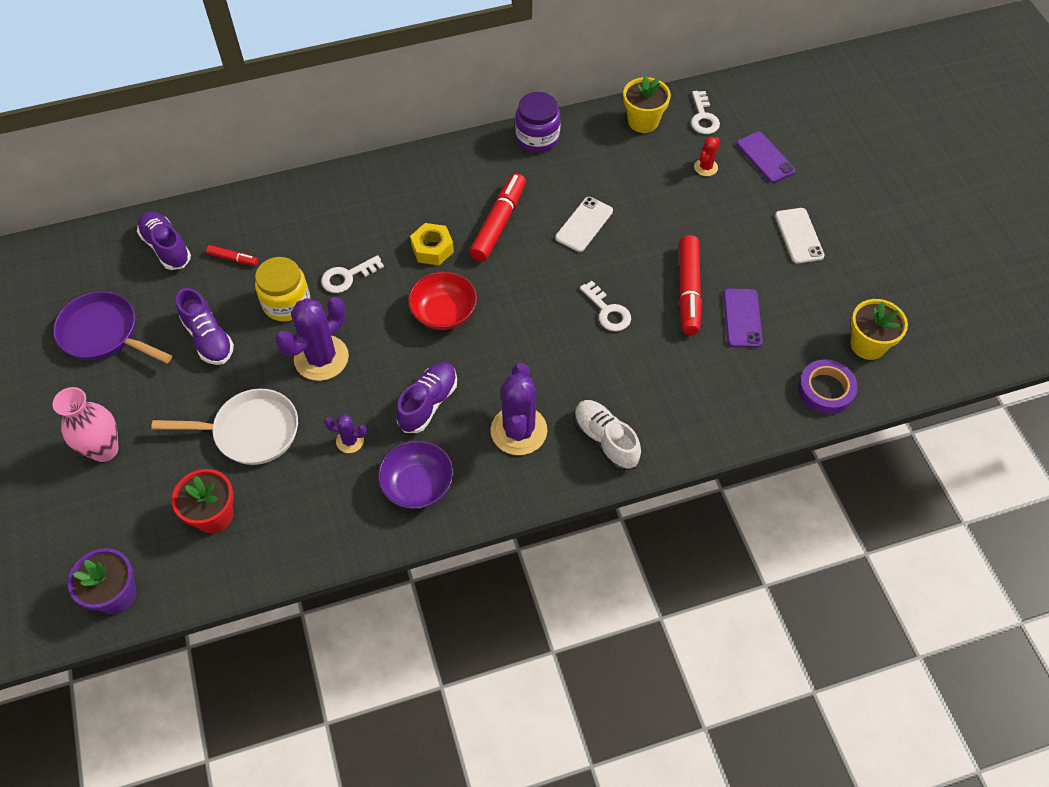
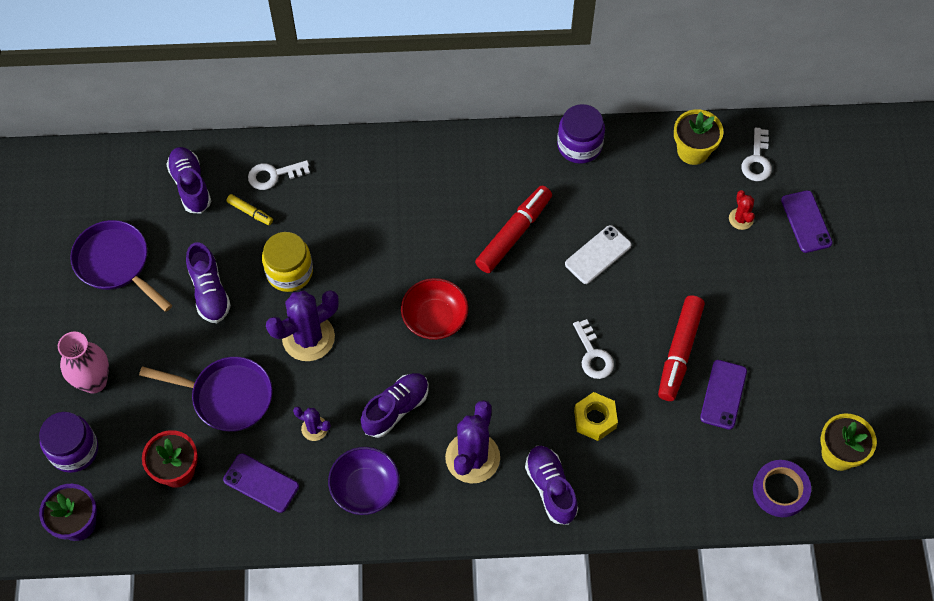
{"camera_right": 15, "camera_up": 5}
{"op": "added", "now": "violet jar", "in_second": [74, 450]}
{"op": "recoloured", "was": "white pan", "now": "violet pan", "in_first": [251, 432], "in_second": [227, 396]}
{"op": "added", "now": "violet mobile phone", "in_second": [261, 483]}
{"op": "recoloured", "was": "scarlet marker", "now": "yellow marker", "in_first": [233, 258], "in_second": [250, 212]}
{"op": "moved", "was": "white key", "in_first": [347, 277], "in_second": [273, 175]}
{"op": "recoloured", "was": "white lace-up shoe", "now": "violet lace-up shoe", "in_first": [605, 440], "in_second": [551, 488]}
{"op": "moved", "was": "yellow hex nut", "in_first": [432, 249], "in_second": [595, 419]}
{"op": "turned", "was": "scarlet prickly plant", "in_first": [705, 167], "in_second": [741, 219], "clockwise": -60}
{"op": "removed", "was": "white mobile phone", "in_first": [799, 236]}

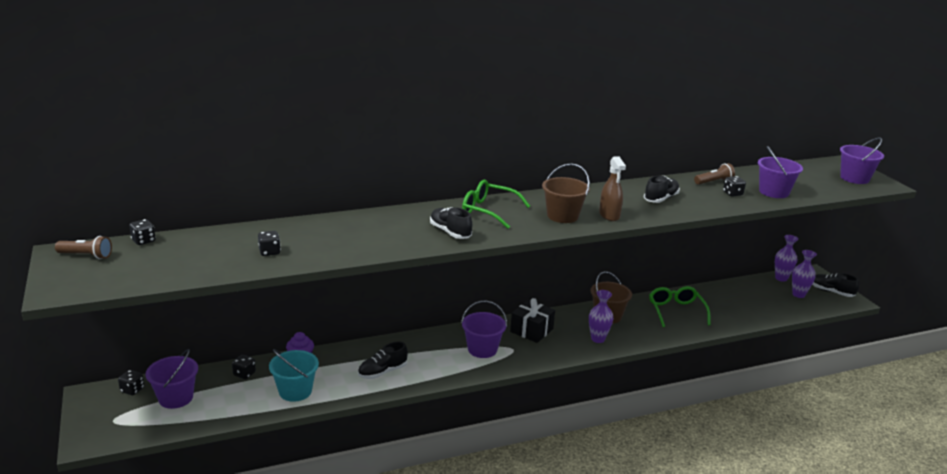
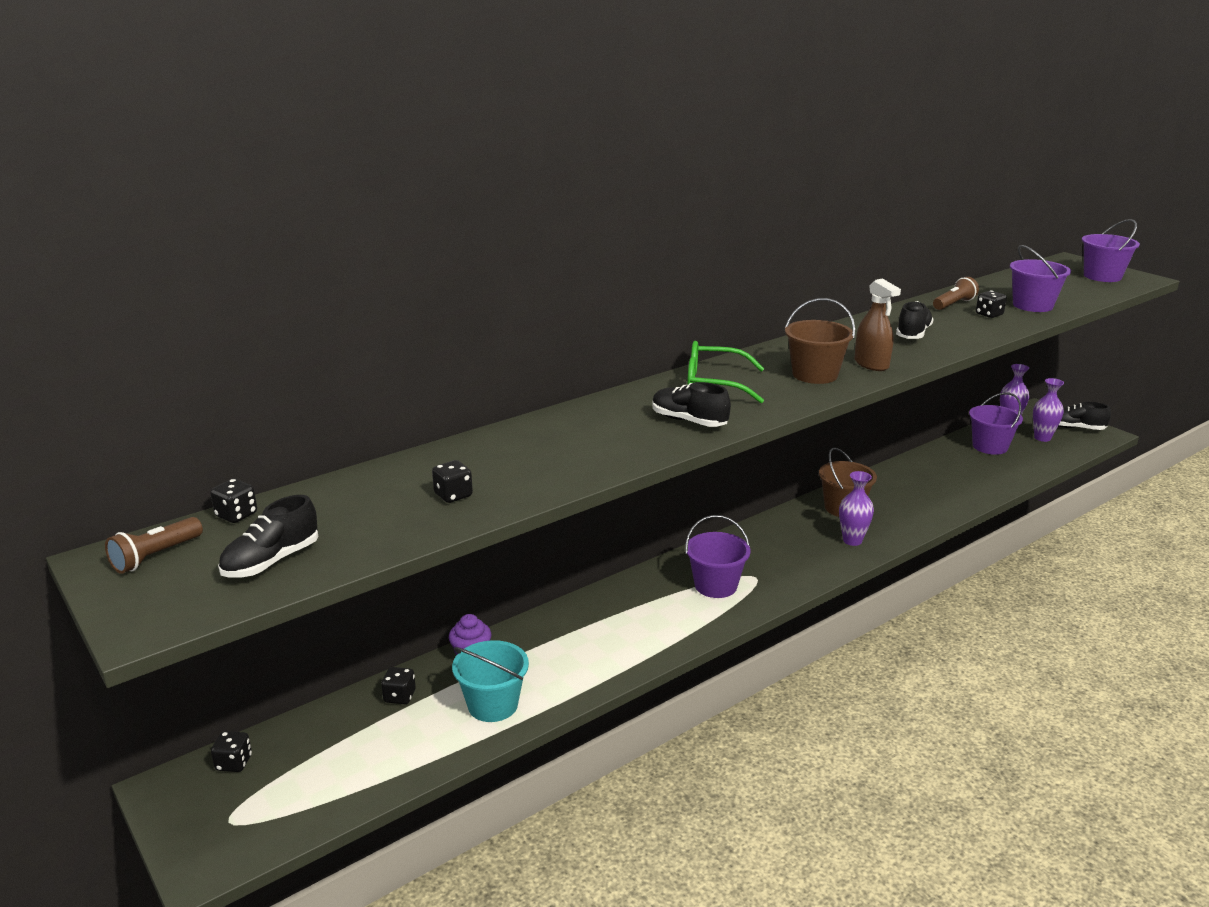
{"camera_right": -15, "camera_up": 0}
{"op": "turned", "was": "dark brown torch", "in_first": [86, 256], "in_second": [155, 556], "clockwise": 135}
{"op": "moved", "was": "ebony lace-up shoe", "in_first": [382, 372], "in_second": [271, 561]}
{"op": "moved", "was": "violet sand bucket", "in_first": [176, 398], "in_second": [990, 446]}
{"op": "removed", "was": "ebony wrapped gift", "in_first": [531, 330]}
{"op": "removed", "was": "green glasses", "in_first": [676, 311]}

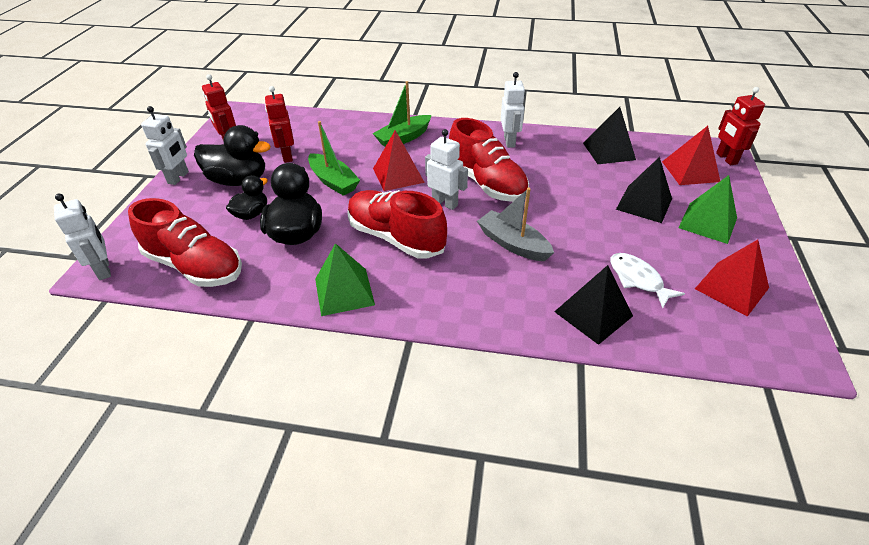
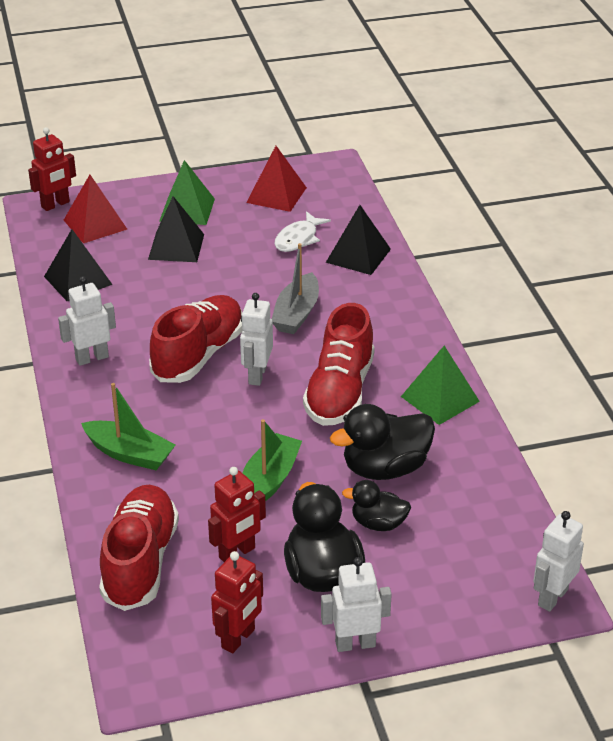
{"camera_right": -115, "camera_up": -5}
{"op": "moved", "was": "scarlet lace-up shoe", "in_first": [195, 266], "in_second": [140, 562]}
{"op": "removed", "was": "scarlet solid pyramid", "in_first": [398, 175]}

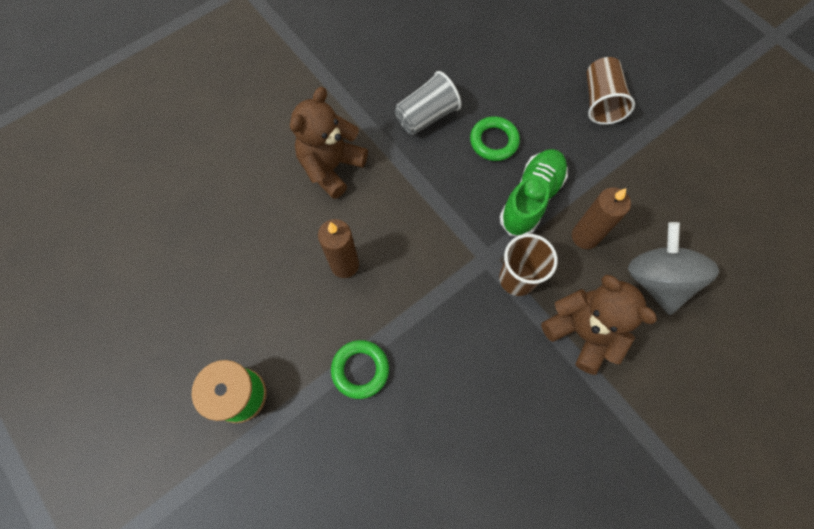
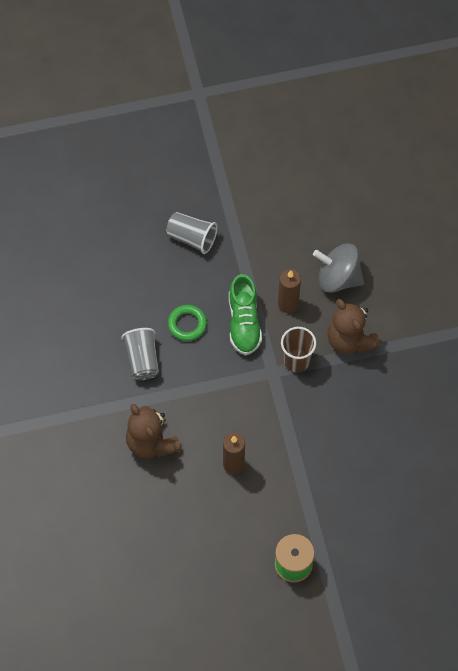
{"camera_right": -65, "camera_up": -5}
{"op": "recoloured", "was": "dark brown cup", "now": "gray cup", "in_first": [600, 102], "in_second": [192, 238]}
{"op": "turned", "was": "green lace-up shoe", "in_first": [531, 198], "in_second": [244, 323], "clockwise": -150}
{"op": "turned", "was": "dark brown teddy bear", "in_first": [582, 332], "in_second": [350, 340], "clockwise": -105}
{"op": "removed", "was": "green hoop", "in_first": [360, 369]}

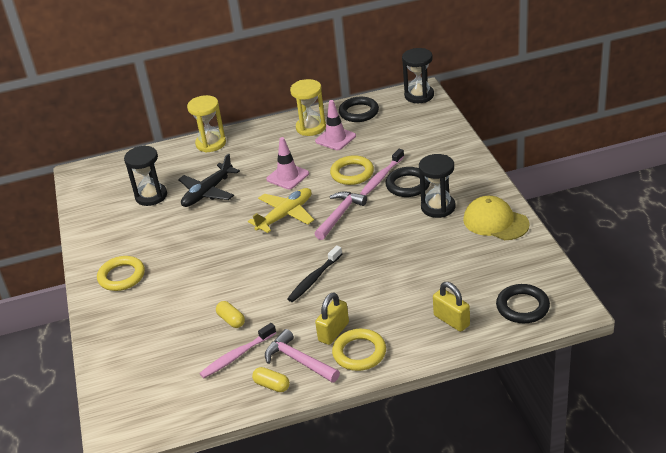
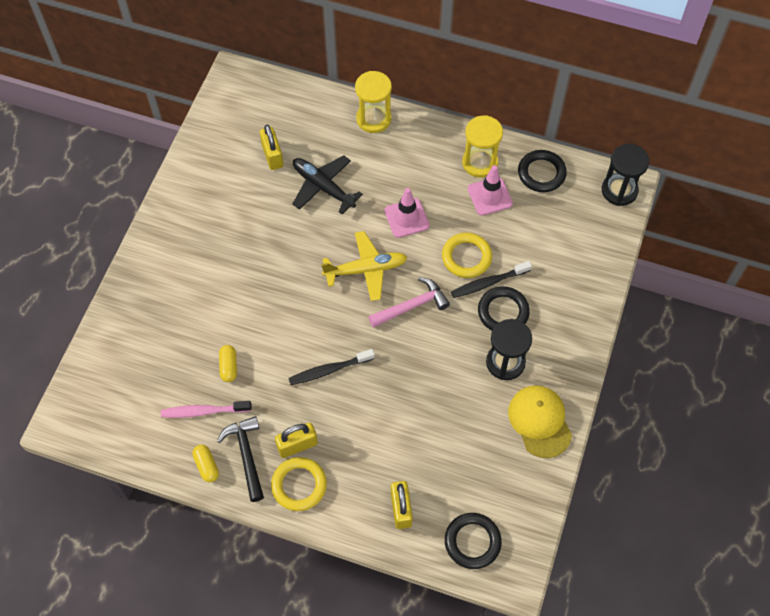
{"camera_right": 30, "camera_up": 25}
{"op": "recoloured", "was": "rose-pink claw hammer", "now": "ebony claw hammer", "in_first": [298, 360], "in_second": [246, 455]}
{"op": "replaced", "was": "ebony hourglass", "now": "yellow padlock", "in_first": [151, 196], "in_second": [272, 156]}
{"op": "turned", "was": "ebony toy plane", "in_first": [208, 192], "in_second": [323, 187], "clockwise": 60}
{"op": "recoloured", "was": "rose-pink toothbrush", "now": "ebony toothbrush", "in_first": [381, 177], "in_second": [488, 283]}
{"op": "removed", "was": "yellow hoop", "in_first": [121, 276]}

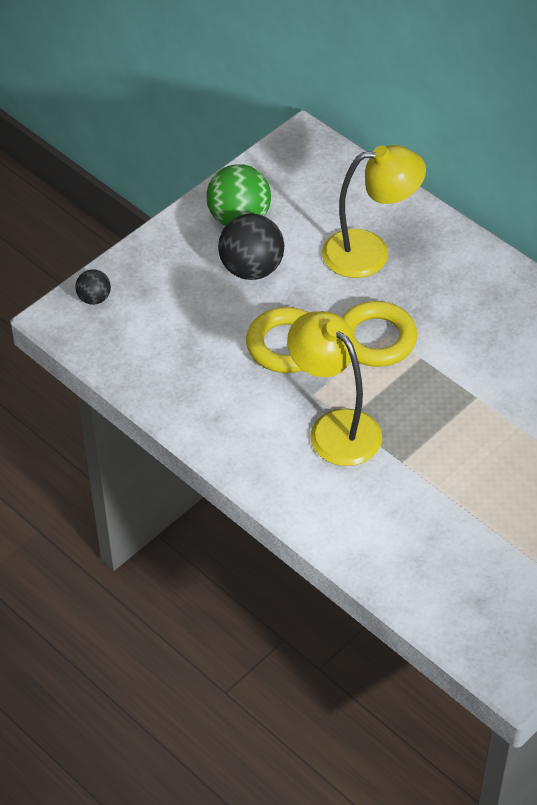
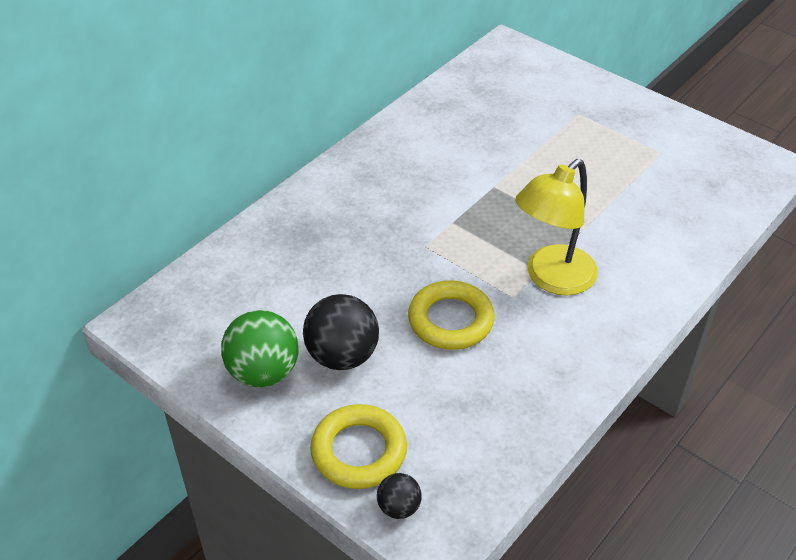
{"camera_right": -95, "camera_up": -5}
{"op": "moved", "was": "yellow hoop", "in_first": [376, 339], "in_second": [359, 451]}
{"op": "removed", "was": "yellow lamp", "in_first": [370, 252]}

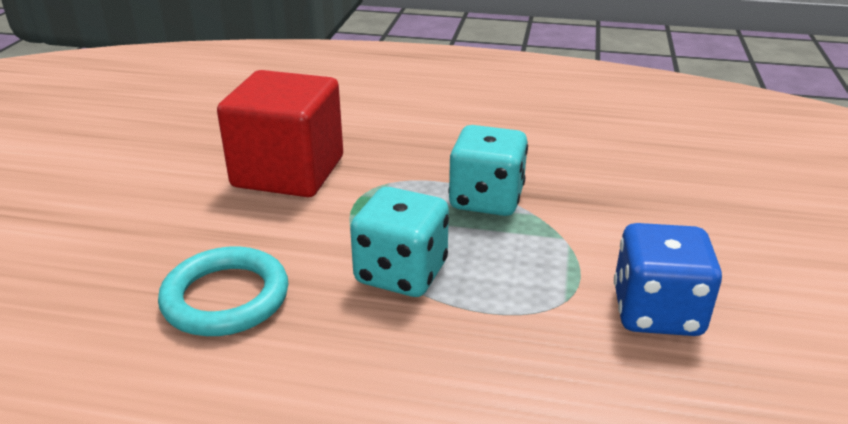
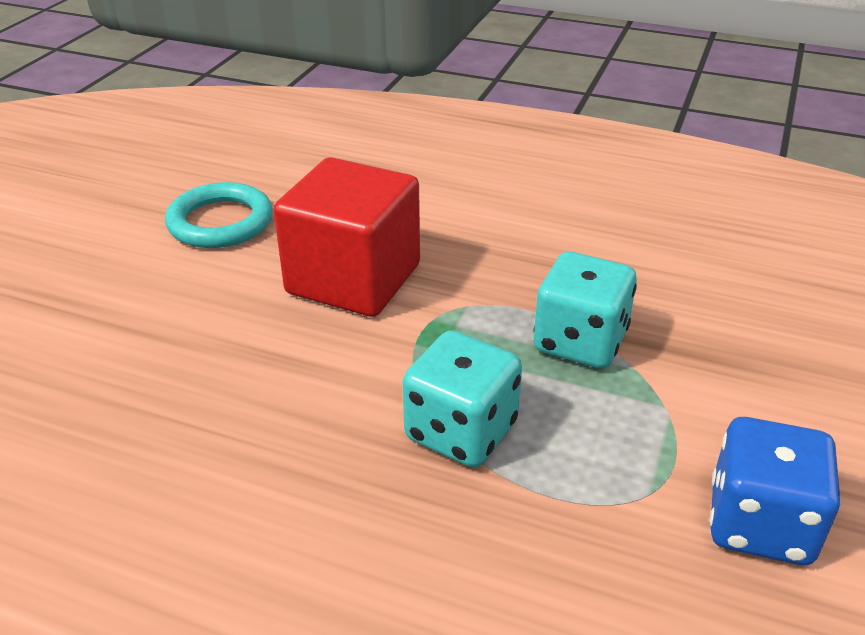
{"camera_right": 10, "camera_up": 5}
{"op": "moved", "was": "turquoise hoop", "in_first": [226, 298], "in_second": [220, 222]}

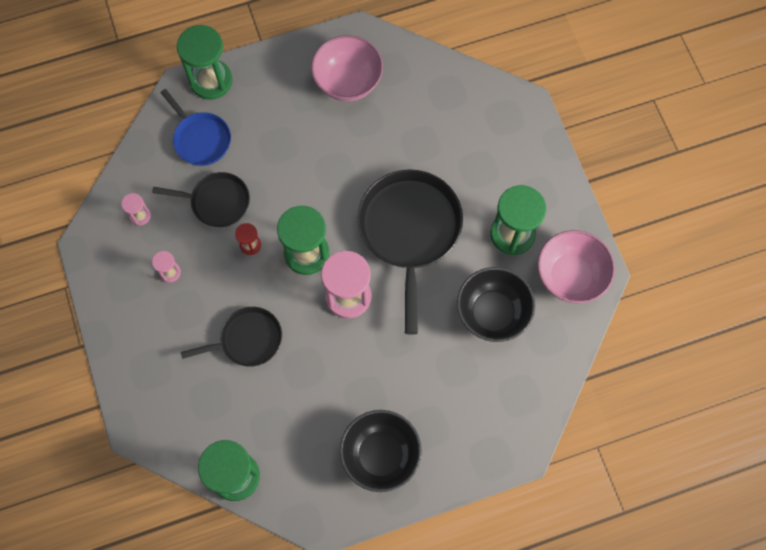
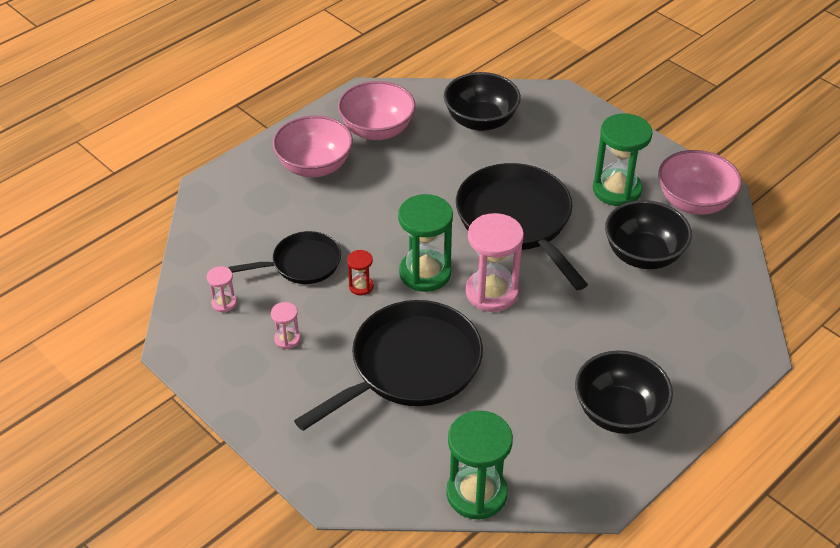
{"camera_right": -25, "camera_up": -25}
{"op": "added", "now": "rose-pink bowl", "in_second": [314, 166]}
{"op": "resized", "was": "ebony pan", "in_first": [247, 339], "in_second": [410, 366], "ratio": 1.76}
{"op": "added", "now": "ebony bowl", "in_second": [480, 121]}
{"op": "removed", "was": "cobalt pan", "in_first": [200, 139]}
{"op": "removed", "was": "green hourglass", "in_first": [211, 81]}

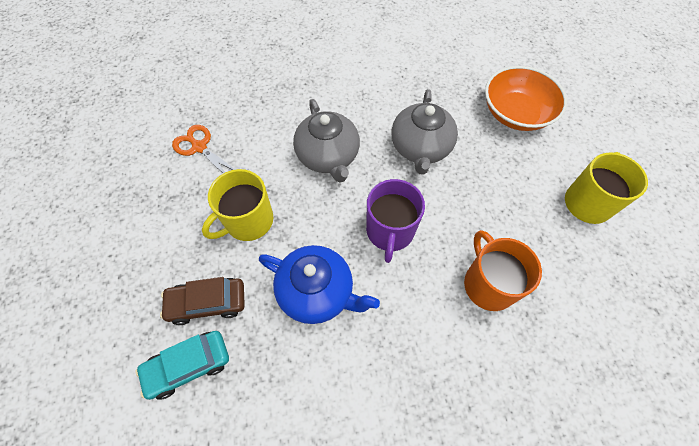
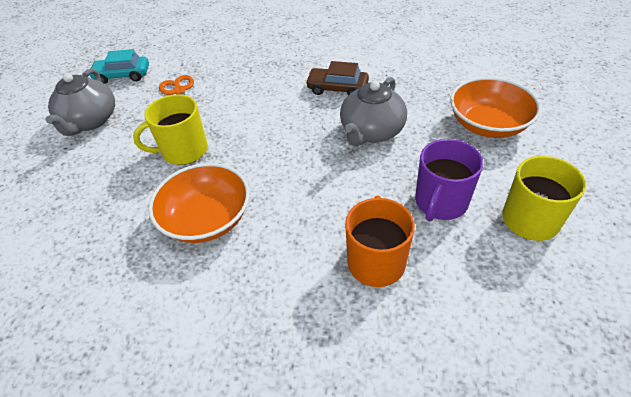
{"camera_right": 25, "camera_up": -15}
{"op": "moved", "was": "gray china teapot", "in_first": [328, 156], "in_second": [90, 121]}
{"op": "moved", "was": "turquoise car", "in_first": [188, 366], "in_second": [122, 76]}
{"op": "replaced", "was": "cobalt china teapot", "now": "orange-coloured bowl", "in_first": [317, 292], "in_second": [207, 219]}
{"op": "moved", "was": "dark brown car", "in_first": [207, 303], "in_second": [337, 88]}
{"op": "moved", "was": "violet tea mug", "in_first": [390, 231], "in_second": [440, 202]}

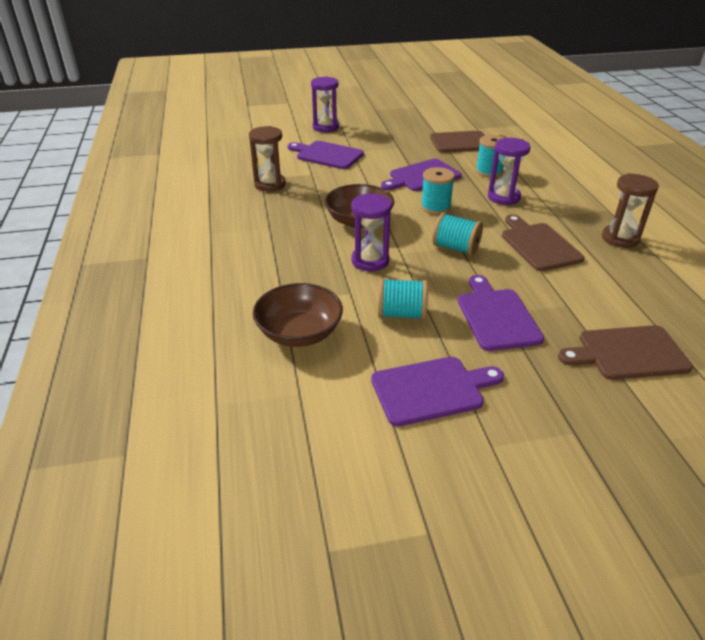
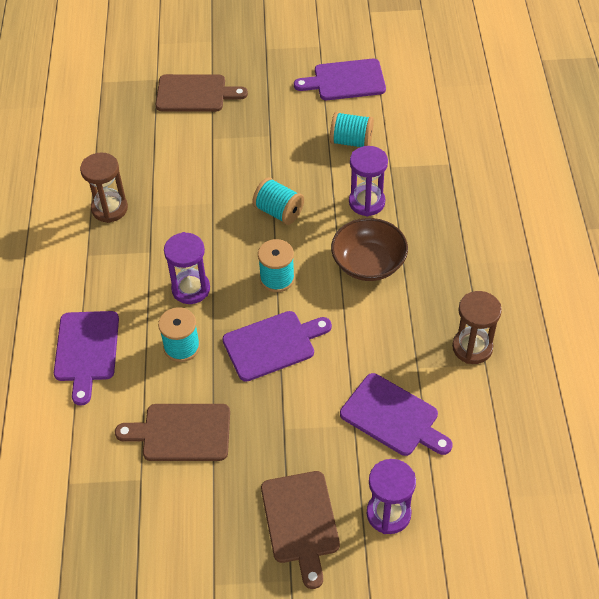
{"camera_right": -170, "camera_up": 15}
{"op": "moved", "was": "violet chopping board", "in_first": [496, 316], "in_second": [86, 350]}
{"op": "moved", "was": "dark brown chopping board", "in_first": [538, 245], "in_second": [300, 521]}
{"op": "removed", "was": "dark brown bowl", "in_first": [299, 332]}

